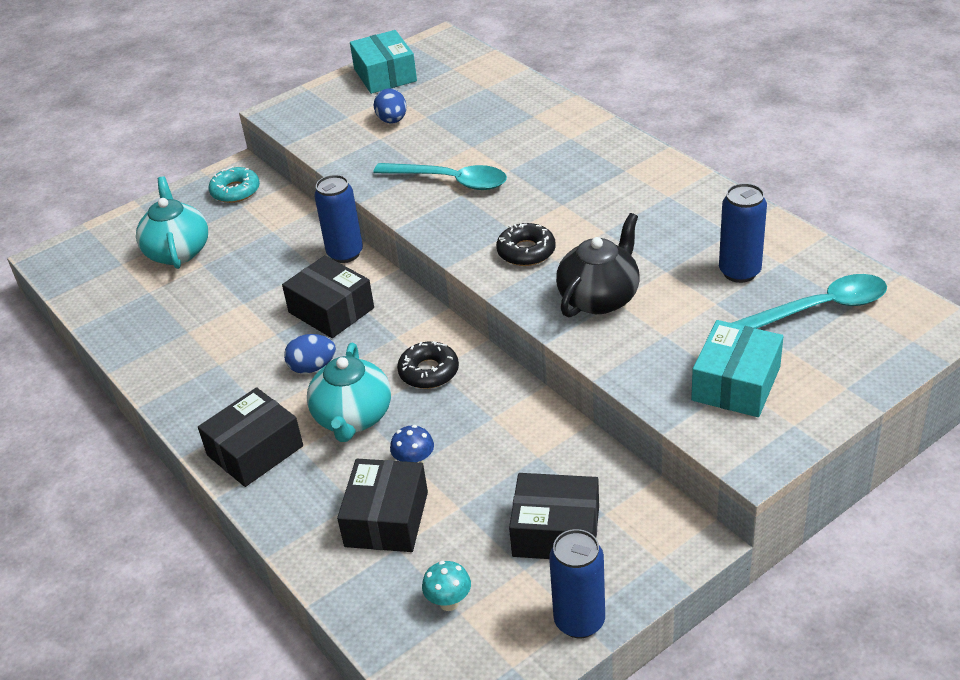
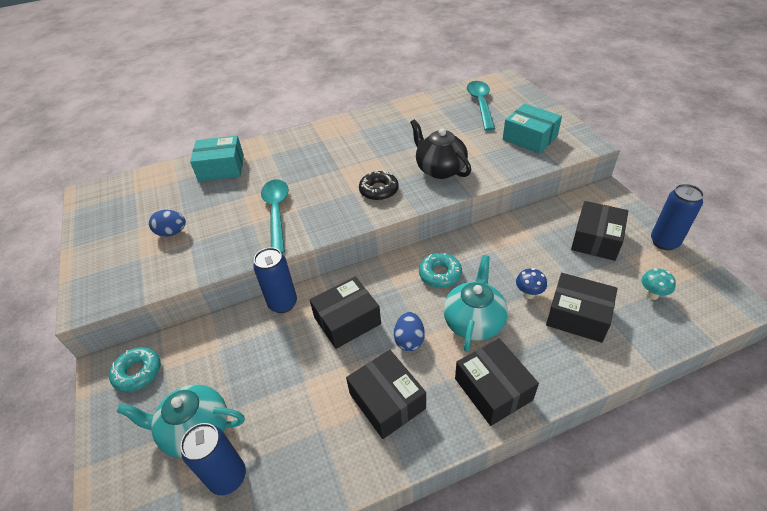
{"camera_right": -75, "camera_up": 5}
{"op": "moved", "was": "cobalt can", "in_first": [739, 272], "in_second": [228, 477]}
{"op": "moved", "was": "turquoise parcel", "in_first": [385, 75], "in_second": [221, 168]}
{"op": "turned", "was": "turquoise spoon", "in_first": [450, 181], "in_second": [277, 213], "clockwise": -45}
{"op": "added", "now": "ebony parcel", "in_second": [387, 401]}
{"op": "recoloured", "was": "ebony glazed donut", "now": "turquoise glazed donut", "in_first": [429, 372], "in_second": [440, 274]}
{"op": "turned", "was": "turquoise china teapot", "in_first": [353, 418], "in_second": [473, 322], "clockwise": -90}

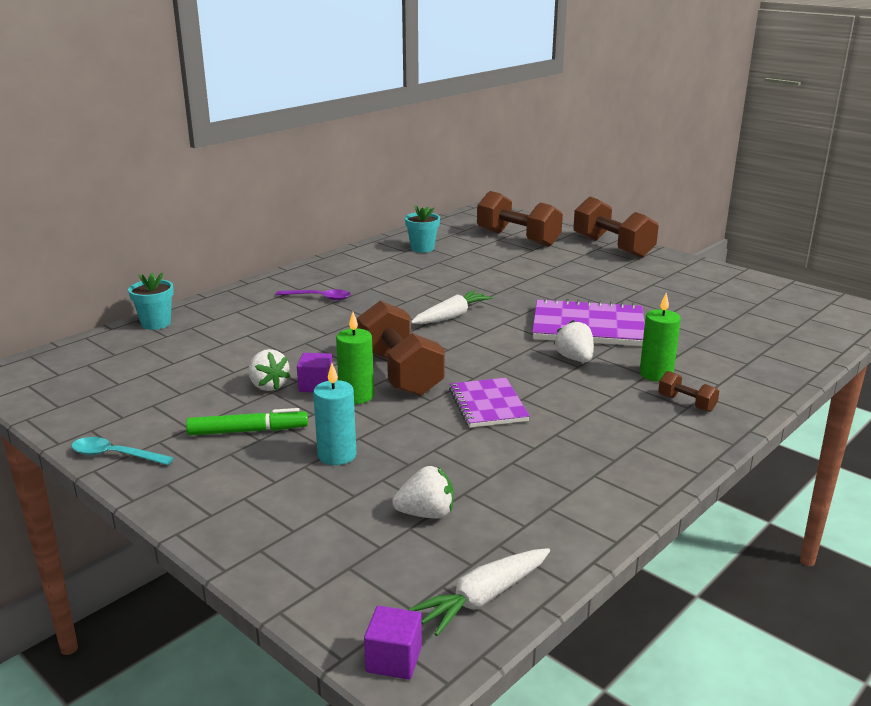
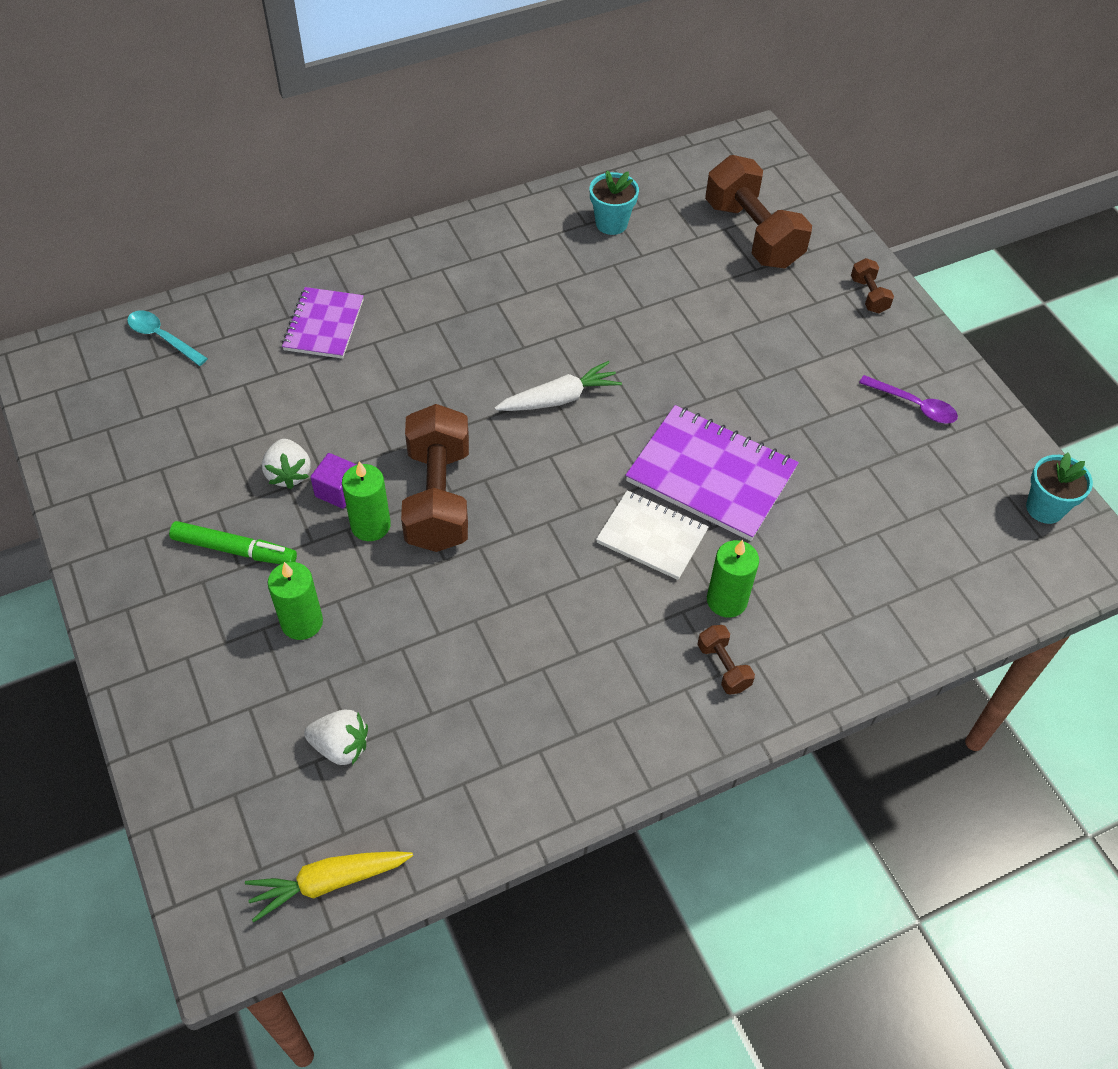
{"camera_right": 20, "camera_up": 30}
{"op": "moved", "was": "turquoise spoon", "in_first": [114, 455], "in_second": [162, 337]}
{"op": "recoloured", "was": "white carrot", "now": "yellow carrot", "in_first": [483, 598], "in_second": [328, 882]}
{"op": "recoloured", "was": "turquoise wax candle", "now": "green wax candle", "in_first": [337, 455], "in_second": [302, 622]}
{"op": "moved", "was": "violet notepad", "in_first": [488, 405], "in_second": [324, 325]}
{"op": "replaced", "was": "white berry", "now": "white notepad", "in_first": [575, 359], "in_second": [652, 537]}
{"op": "resized", "was": "dark brown hand weight", "in_first": [612, 247], "in_second": [868, 295], "ratio": 0.45}
{"op": "moved", "was": "violet spoon", "in_first": [319, 298], "in_second": [914, 405]}
{"op": "moved", "was": "turquoise flower pot", "in_first": [156, 323], "in_second": [1045, 508]}
{"op": "removed", "was": "violet block", "in_first": [394, 659]}

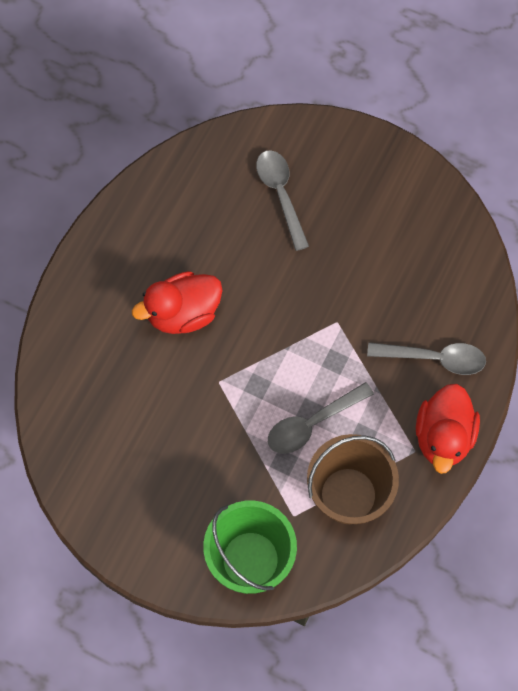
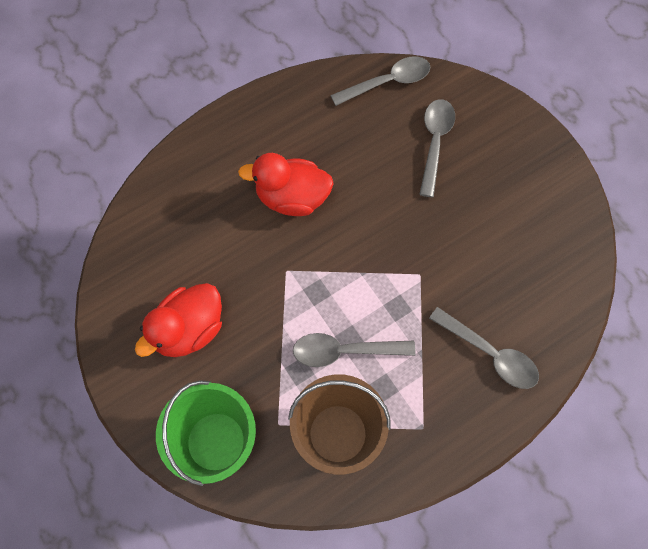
{"camera_right": 30, "camera_up": 0}
{"op": "moved", "was": "scarlet rubber duck", "in_first": [443, 437], "in_second": [189, 330]}
{"op": "added", "now": "gray spoon", "in_second": [388, 82]}

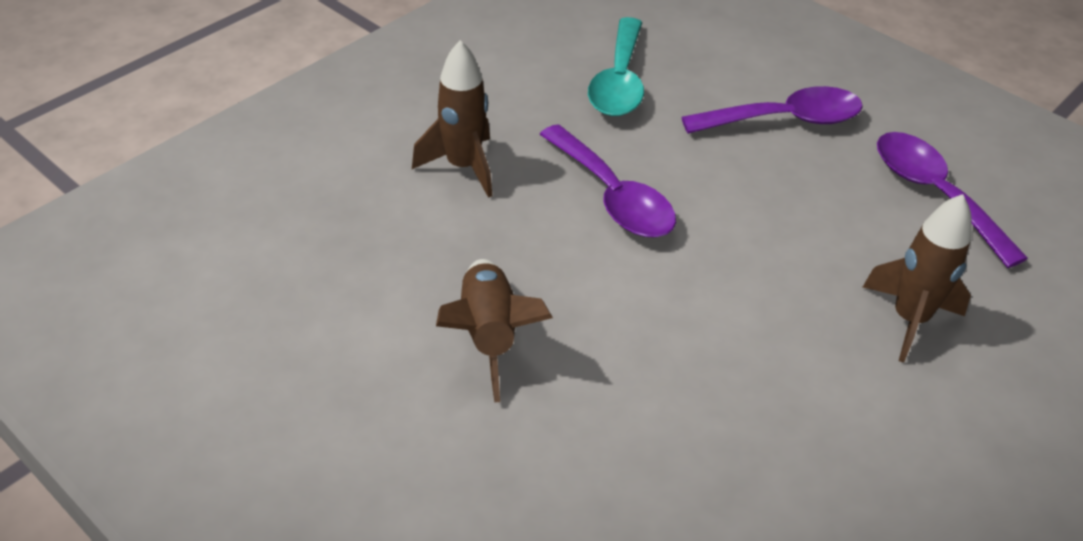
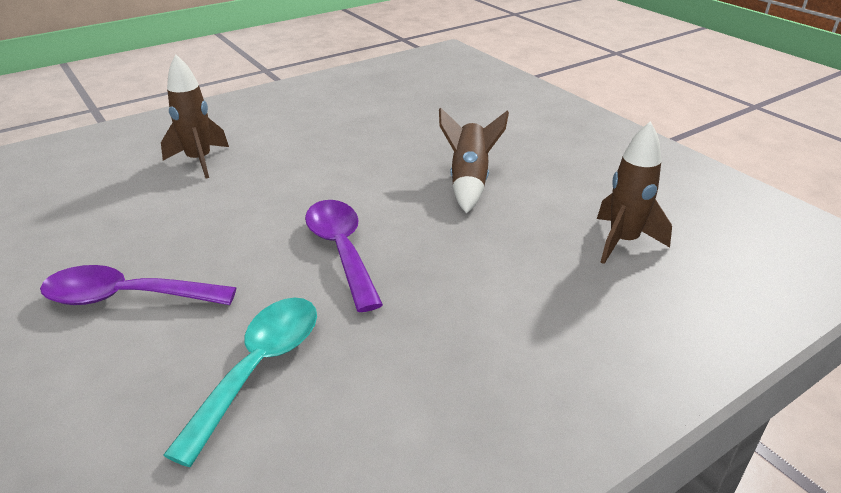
{"camera_right": -165, "camera_up": -10}
{"op": "moved", "was": "dark brown spaceship", "in_first": [463, 167], "in_second": [623, 242]}
{"op": "removed", "was": "violet spoon", "in_first": [933, 194]}

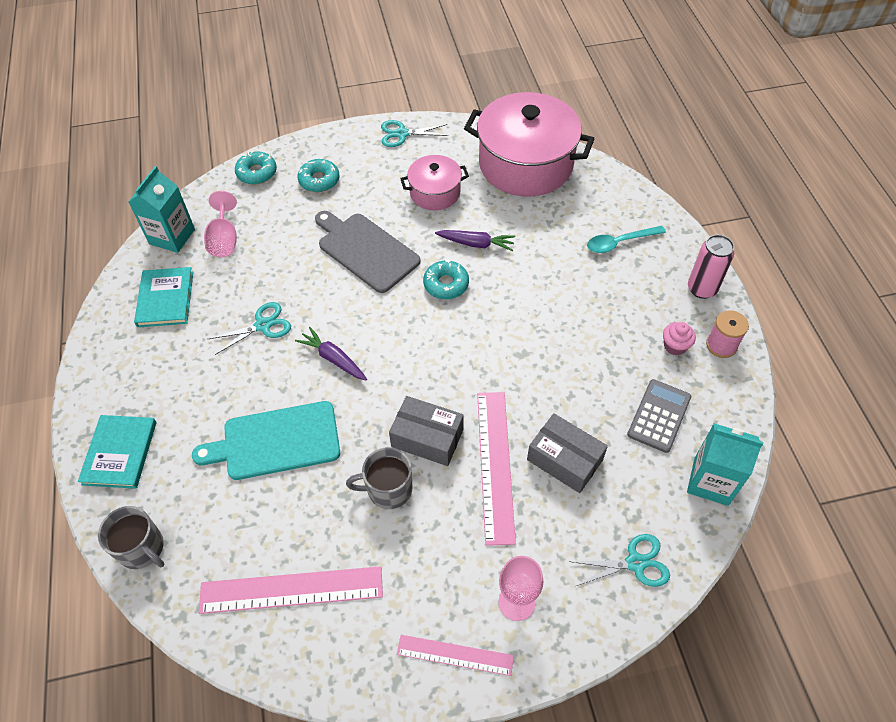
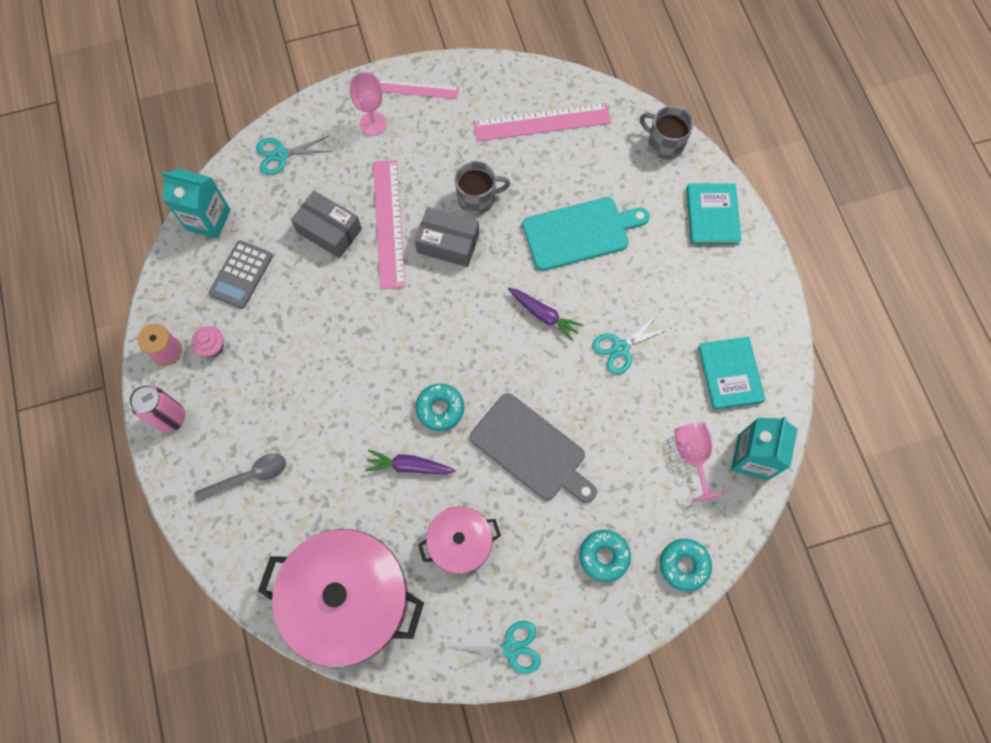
{"camera_right": 175, "camera_up": 15}
{"op": "recoloured", "was": "turquoise spoon", "now": "gray spoon", "in_first": [619, 242], "in_second": [248, 476]}

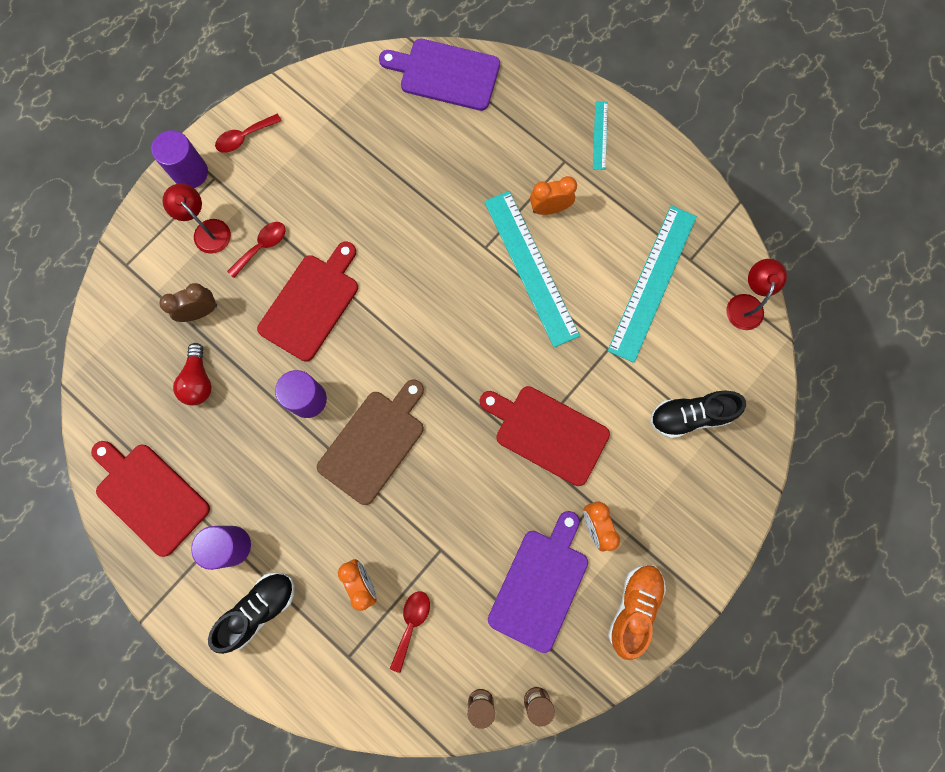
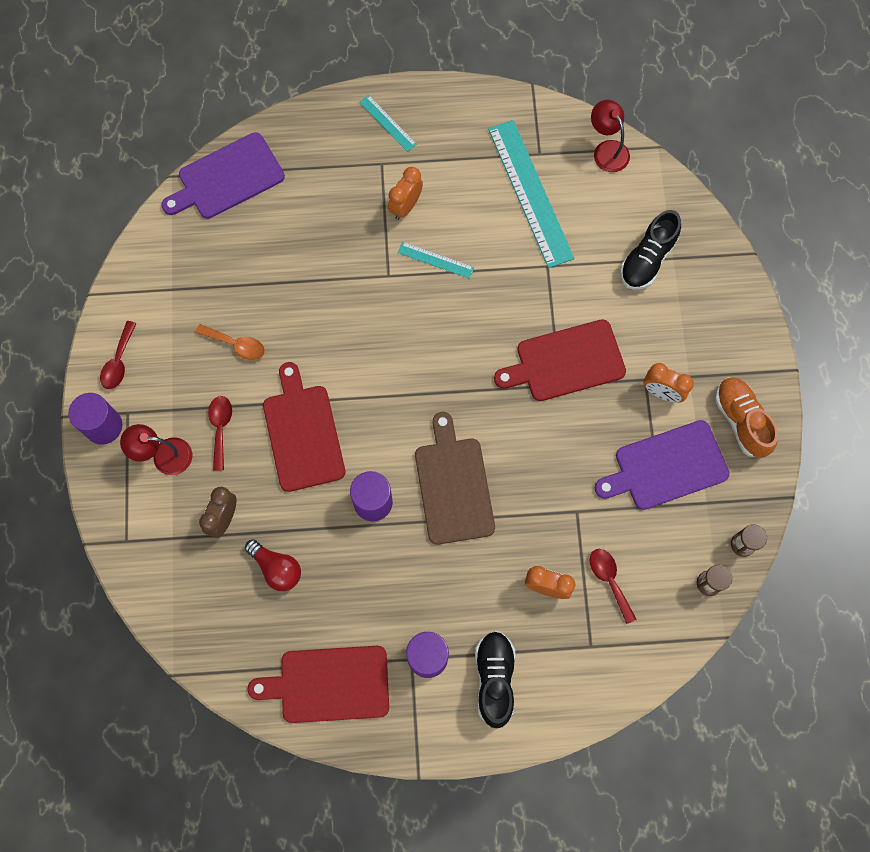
{"camera_right": -45, "camera_up": -5}
{"op": "added", "now": "orange-coloured spoon", "in_second": [236, 345]}
{"op": "resized", "was": "turquoise ruler", "in_first": [530, 268], "in_second": [435, 260], "ratio": 0.46}
{"op": "turned", "was": "violet chopping board", "in_first": [540, 584], "in_second": [666, 467], "clockwise": -90}

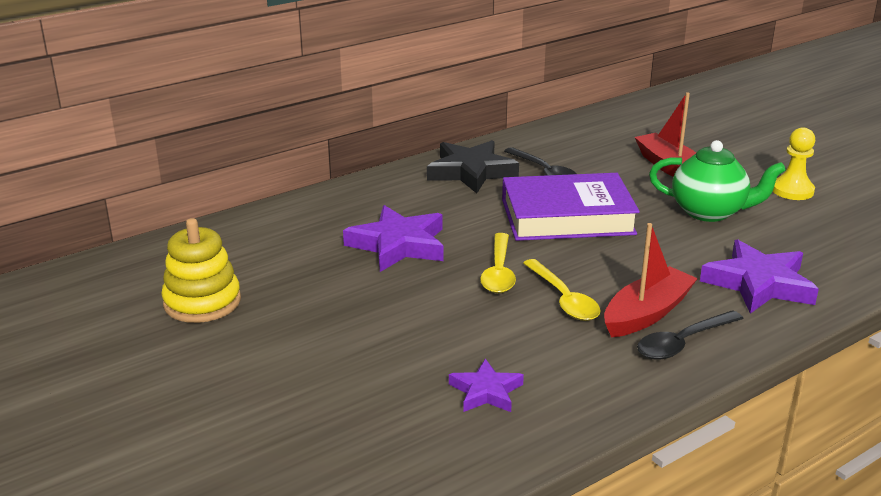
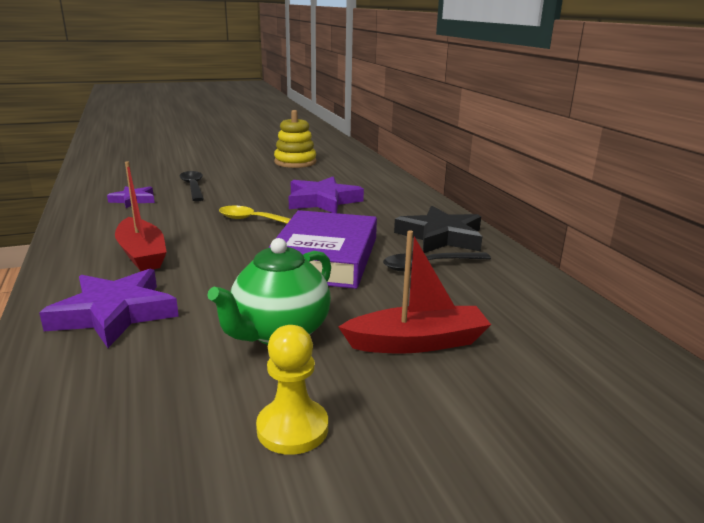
{"camera_right": 105, "camera_up": -5}
{"op": "moved", "was": "ebony spoon", "in_first": [683, 343], "in_second": [193, 187]}
{"op": "removed", "was": "yellow spoon", "in_first": [563, 299]}

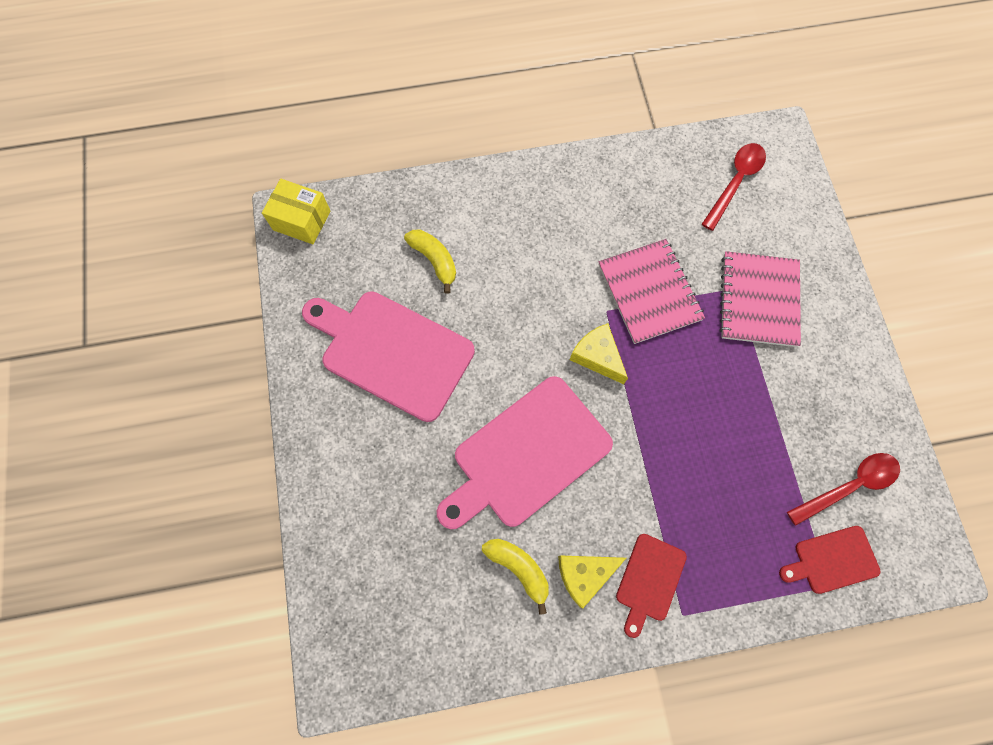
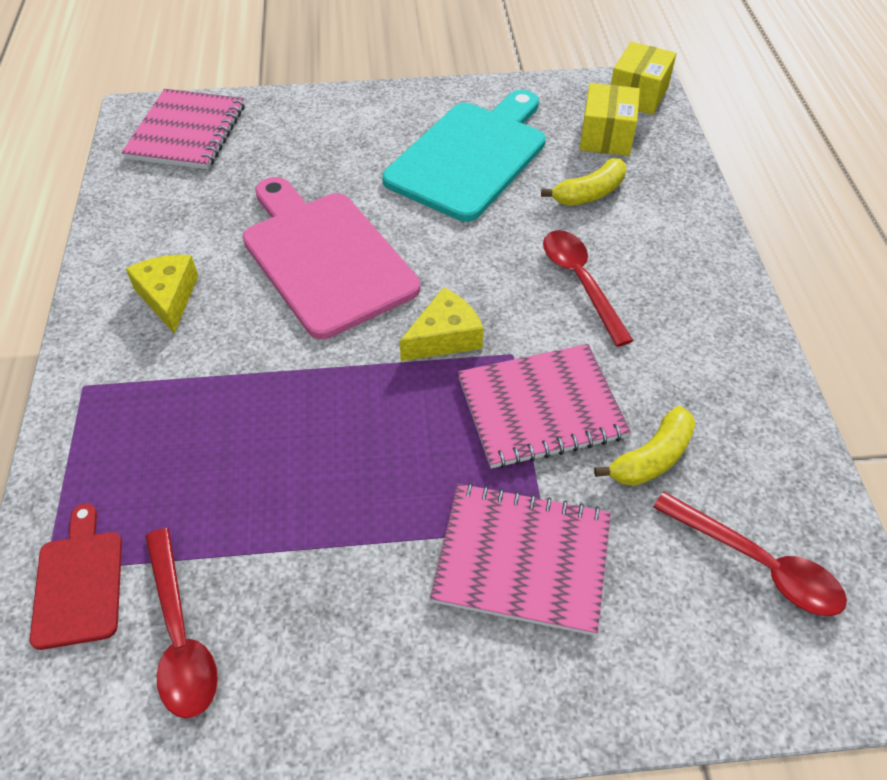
{"camera_right": 95, "camera_up": -20}
{"op": "added", "now": "rose-pink notepad", "in_second": [187, 132]}
{"op": "recoloured", "was": "rose-pink chopping board", "now": "turquoise chopping board", "in_first": [392, 352], "in_second": [470, 156]}
{"op": "added", "now": "scarlet spoon", "in_second": [580, 282]}
{"op": "added", "now": "yellow parcel", "in_second": [606, 136]}
{"op": "moved", "was": "yellow toy banana", "in_first": [519, 568], "in_second": [651, 458]}
{"op": "removed", "was": "scarlet chopping board", "in_first": [649, 580]}

